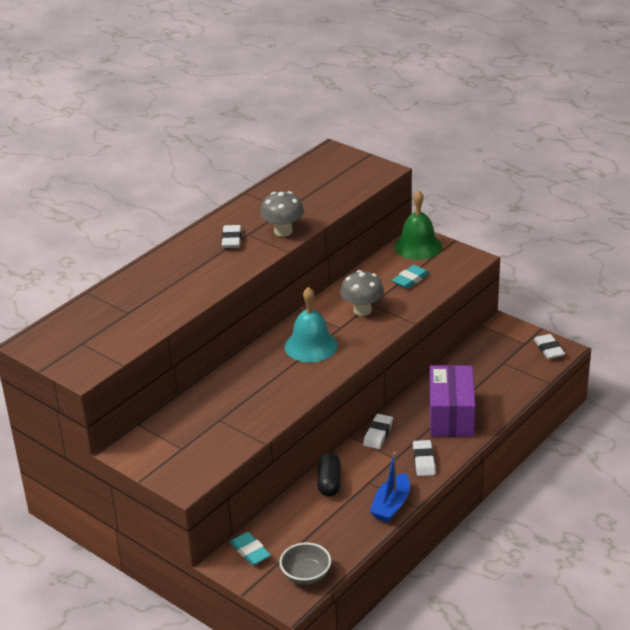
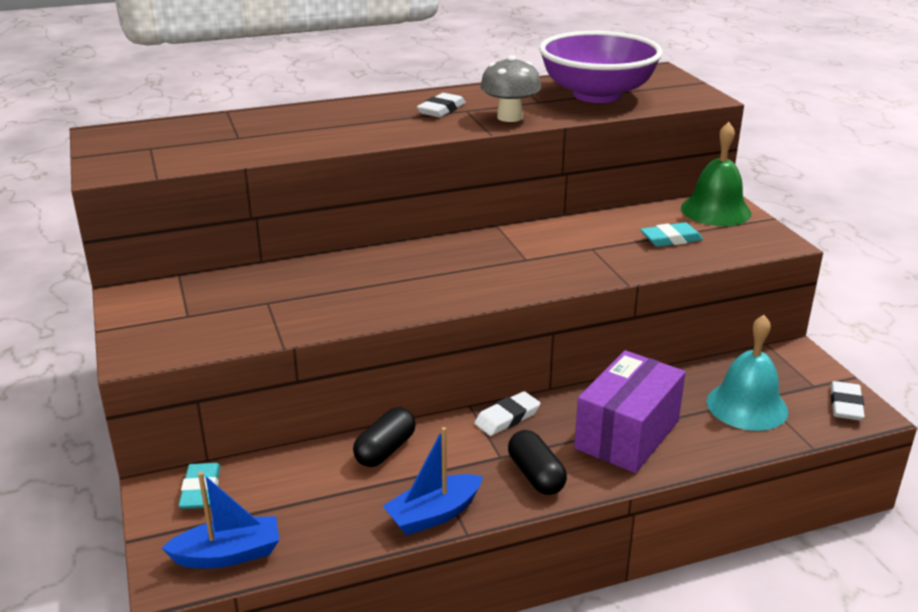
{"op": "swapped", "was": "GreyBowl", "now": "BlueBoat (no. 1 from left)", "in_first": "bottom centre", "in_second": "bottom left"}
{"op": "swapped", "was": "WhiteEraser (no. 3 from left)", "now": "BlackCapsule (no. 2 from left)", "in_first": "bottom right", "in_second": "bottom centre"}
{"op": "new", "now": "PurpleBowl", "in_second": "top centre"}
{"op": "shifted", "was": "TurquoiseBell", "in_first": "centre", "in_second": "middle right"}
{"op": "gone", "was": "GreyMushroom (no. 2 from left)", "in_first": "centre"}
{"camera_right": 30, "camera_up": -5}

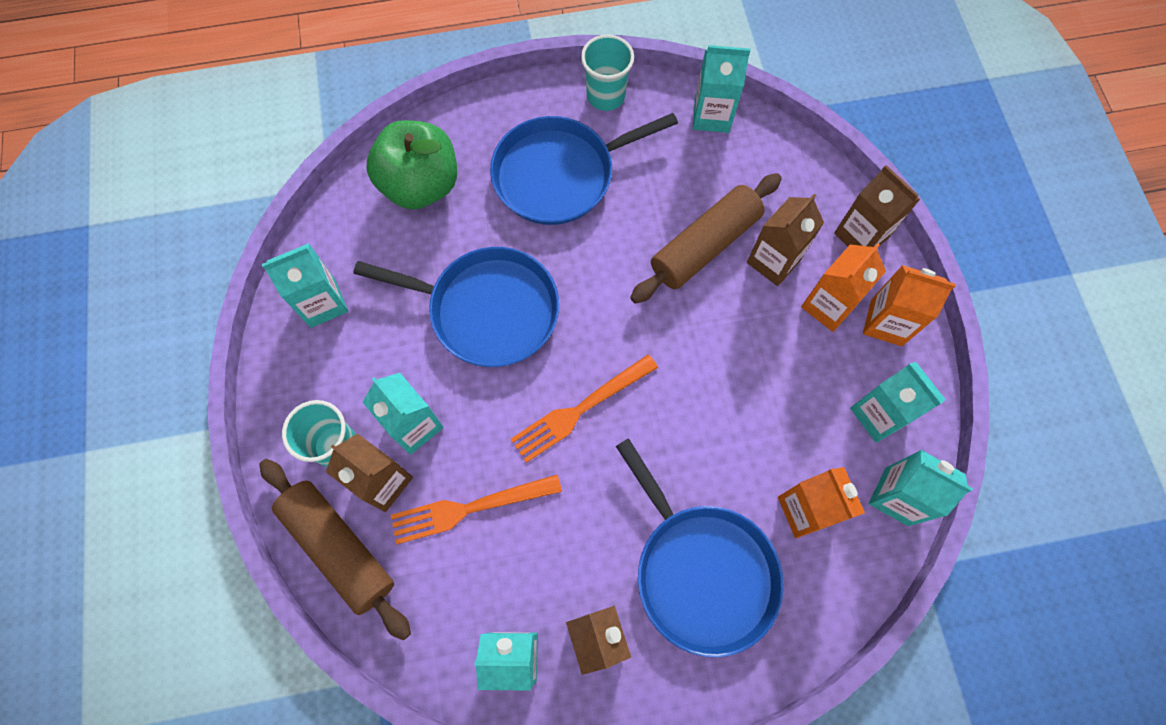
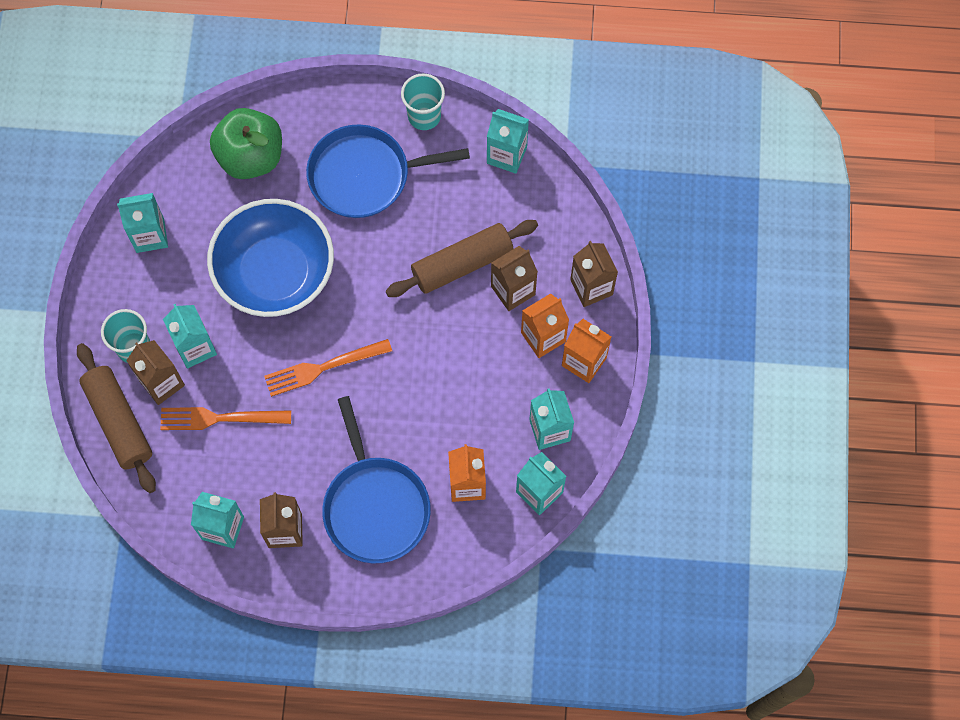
{"op": "swapped", "was": "BluePan (no. 1 from left)", "now": "BlueBowl", "in_first": "centre", "in_second": "middle left"}
{"camera_right": 15, "camera_up": 0}

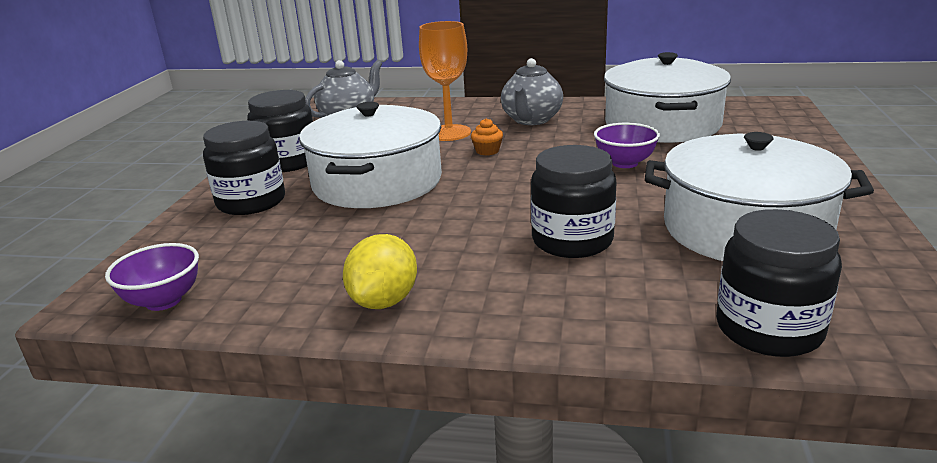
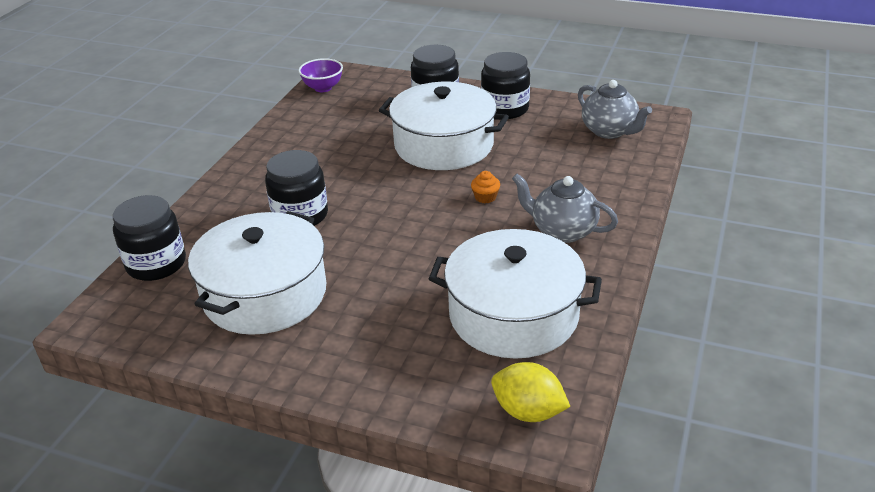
{"op": "shifted", "was": "YellowLemon", "in_first": "centre", "in_second": "bottom centre"}
{"op": "gone", "was": "OrangeGoblet", "in_first": "top centre"}
{"op": "gone", "was": "PurpleBowl (no. 2 from left)", "in_first": "top right"}
{"camera_right": 100, "camera_up": 10}

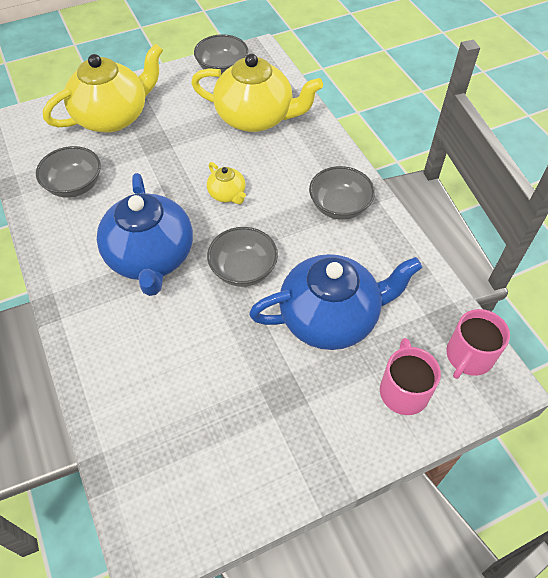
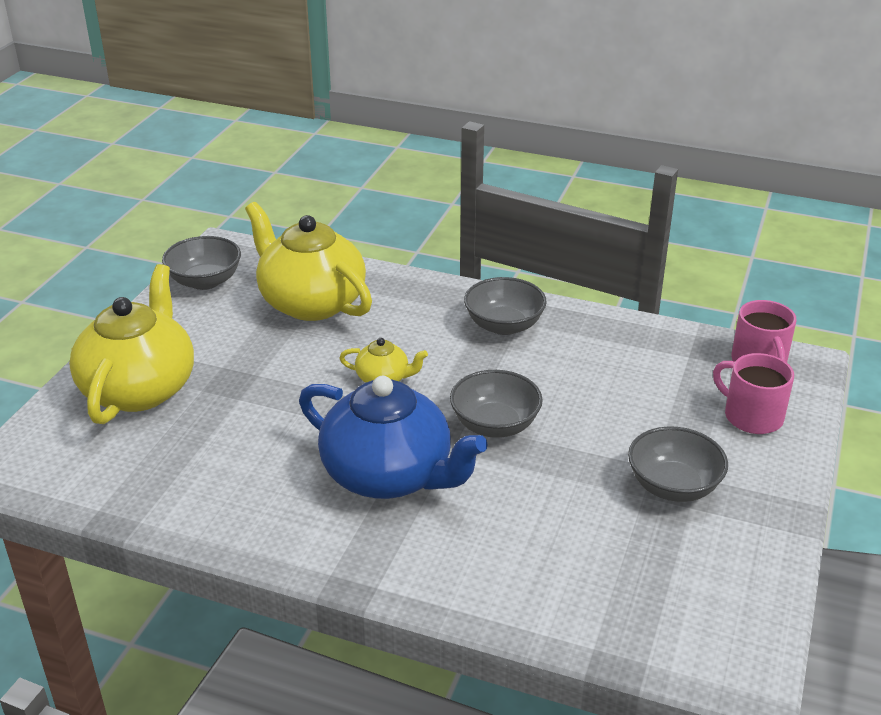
{"op": "rotated", "was": "YellowTeapot (no. 3 from left in the first image)", "in_first": "top centre", "in_second": "centre", "clockwise": -105}
{"op": "shifted", "was": "GreyBowl (no. 1 from left in the first image)", "now": "GreyBowl (no. 4 from left)", "in_first": "top left", "in_second": "middle right"}
{"op": "gone", "was": "BlueTeapot (no. 2 from left)", "in_first": "centre"}
{"camera_right": -45, "camera_up": -20}

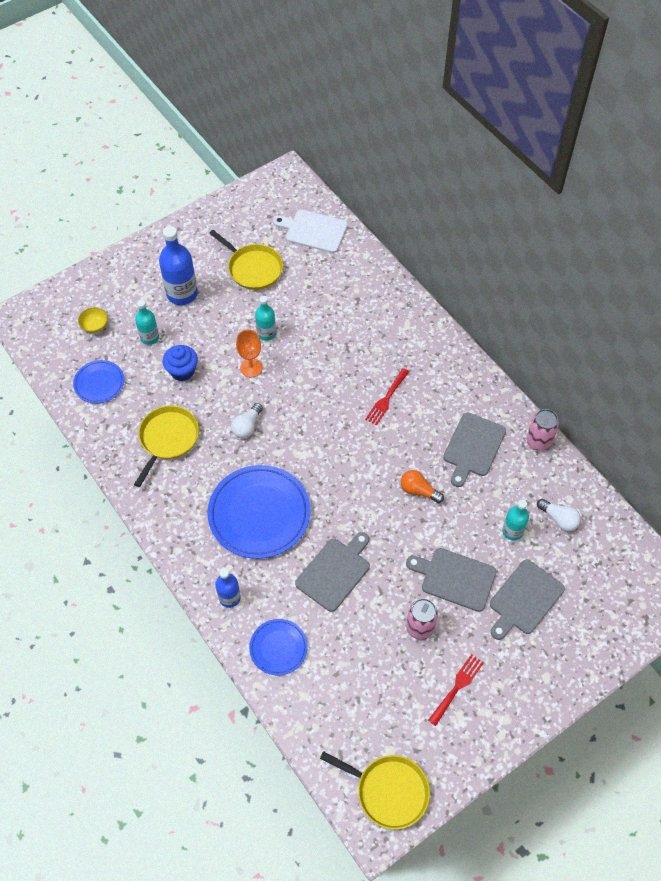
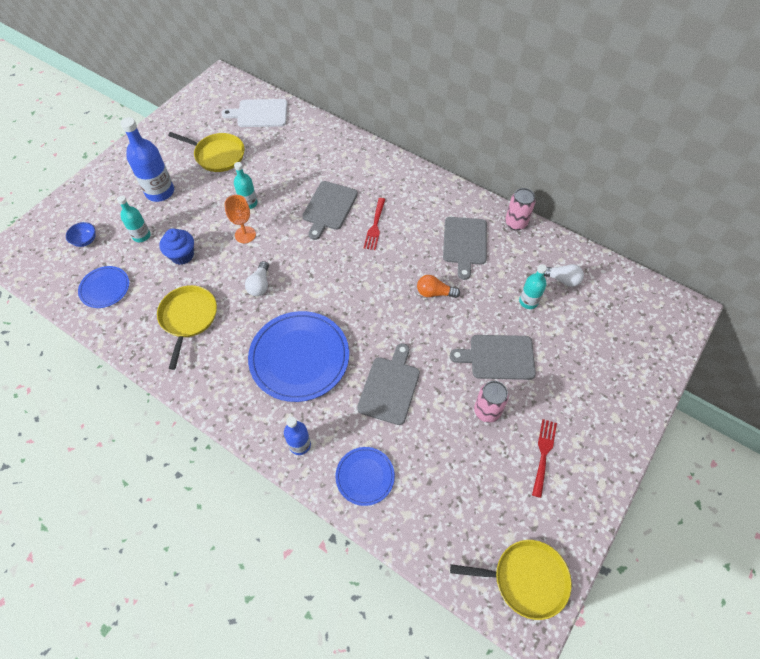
{"op": "repainted", "was": "YellowBowl", "now": "BlueBowl", "in_first": "middle left", "in_second": "middle left"}
{"op": "shifted", "was": "GreyCuttingBoard (no. 4 from left in the first image)", "now": "GreyCuttingBoard (no. 1 from left)", "in_first": "bottom right", "in_second": "top centre"}
{"camera_right": -20, "camera_up": 0}

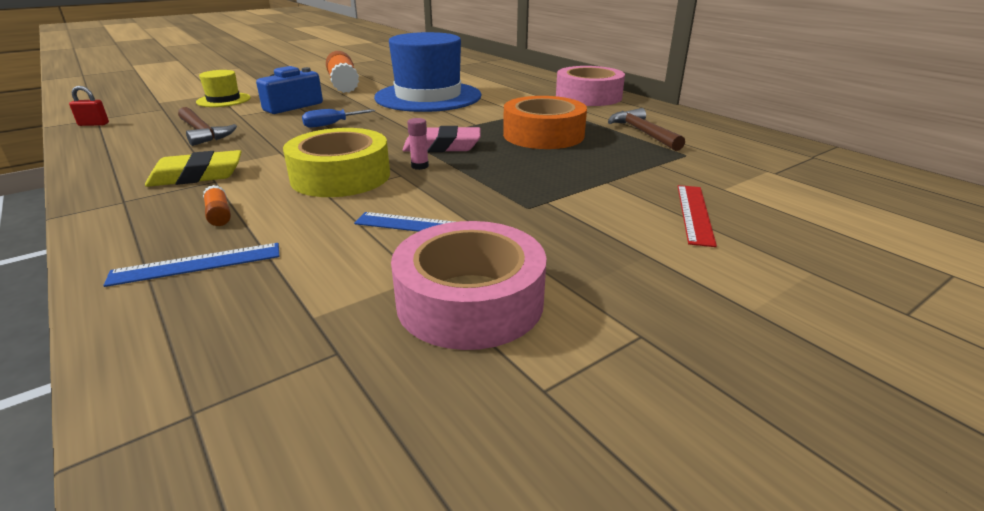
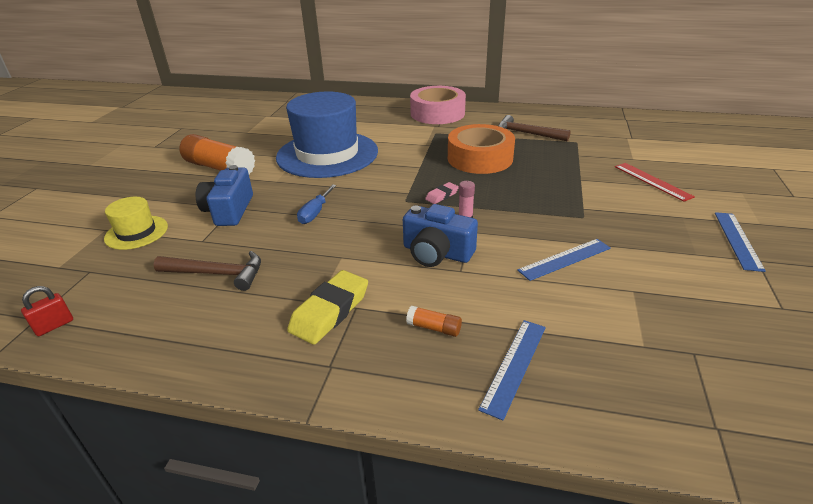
{"op": "swapped", "was": "YellowTape", "now": "BlueCamera (no. 2 from left)", "in_first": "top centre", "in_second": "centre"}
{"op": "scaled", "was": "PinkEraser", "in_first": "top centre", "in_second": "centre", "ratio": 0.53}
{"op": "new", "now": "BlueRuler (no. 3 from left)", "in_second": "middle right"}
{"op": "gone", "was": "PinkTape (no. 1 from left)", "in_first": "centre"}
{"camera_right": -40, "camera_up": 5}

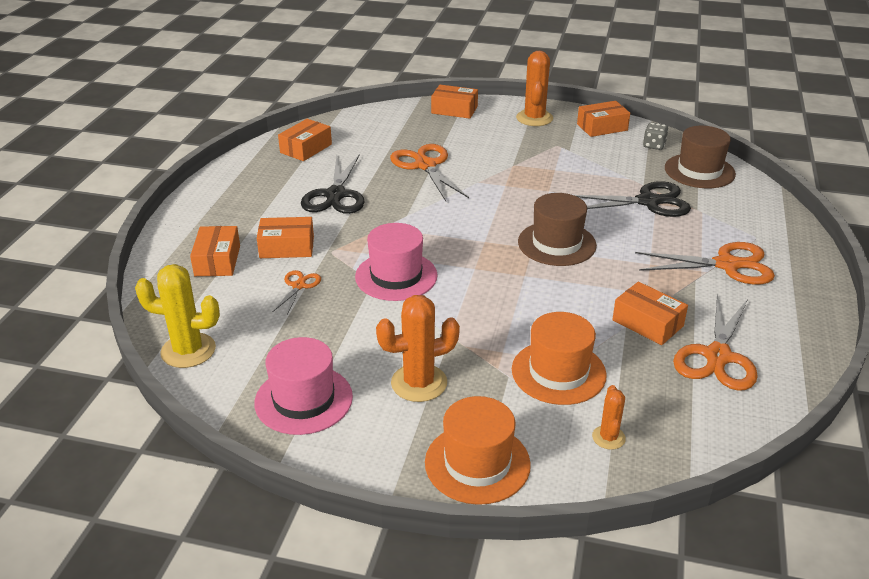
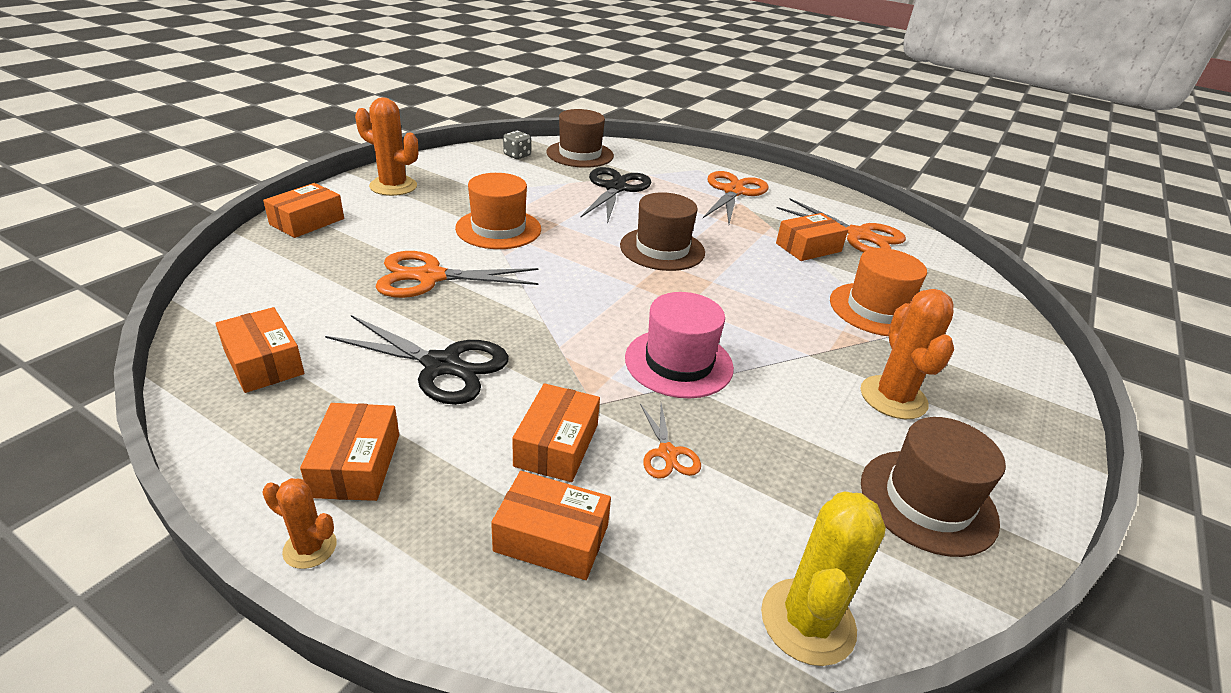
{"op": "shifted", "was": "OrangeCactus (no. 3 from left in the first image)", "now": "OrangeCactus (no. 1 from left)", "in_first": "bottom right", "in_second": "bottom left"}
{"op": "shifted", "was": "OrangeBox (no. 5 from left in the first image)", "now": "OrangeBox (no. 3 from left)", "in_first": "top right", "in_second": "middle left"}
{"op": "shifted", "was": "OrangeHat (no. 1 from left)", "in_first": "bottom centre", "in_second": "top centre"}
{"op": "rotated", "was": "OrangeScissors (no. 1 from left in the first image)", "in_first": "centre", "in_second": "centre", "clockwise": -135}
{"op": "repainted", "was": "PinkHat (no. 1 from left)", "now": "BrownHat (no. 3 from left)", "in_first": "bottom centre", "in_second": "bottom right"}
{"camera_right": -75, "camera_up": 0}

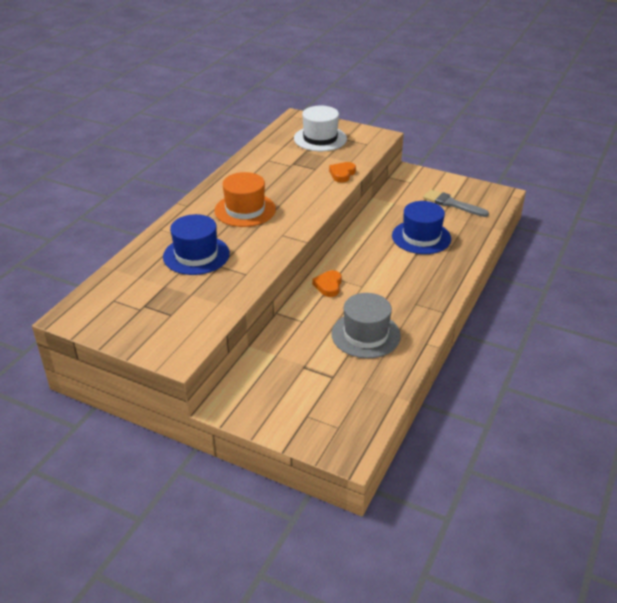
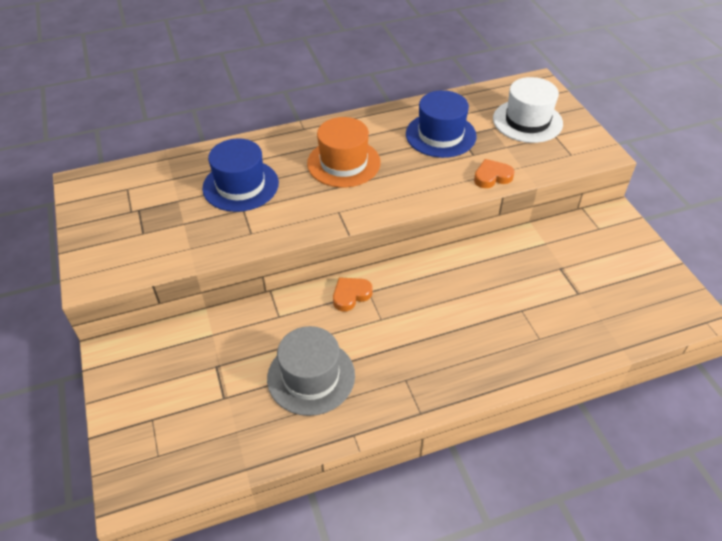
{"op": "shifted", "was": "BlueHat (no. 2 from left)", "in_first": "middle right", "in_second": "top centre"}
{"op": "gone", "was": "GreyBrush", "in_first": "middle right"}
{"camera_right": 45, "camera_up": 10}

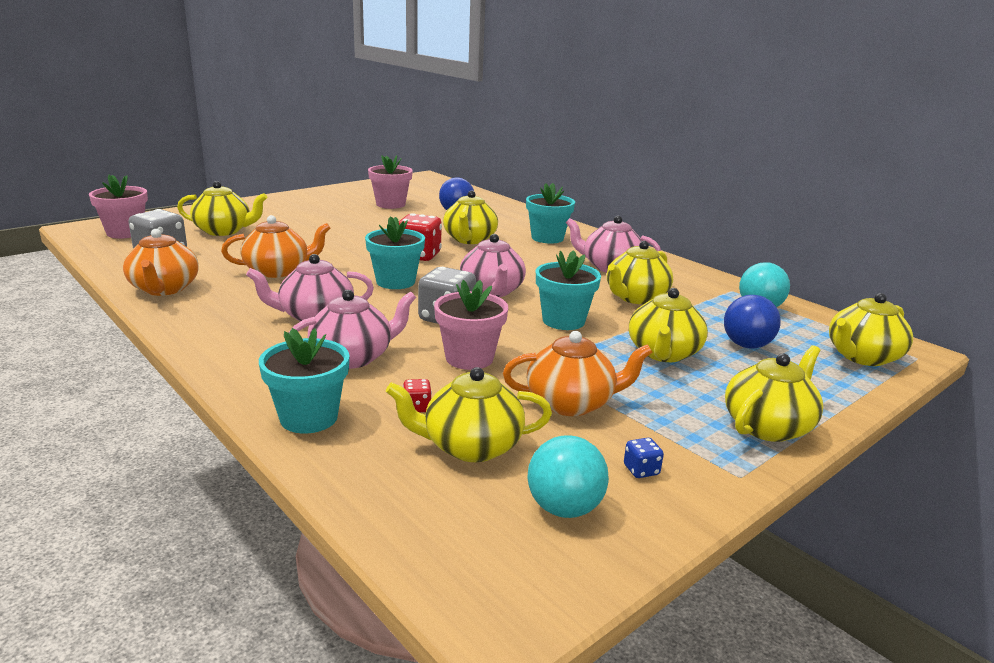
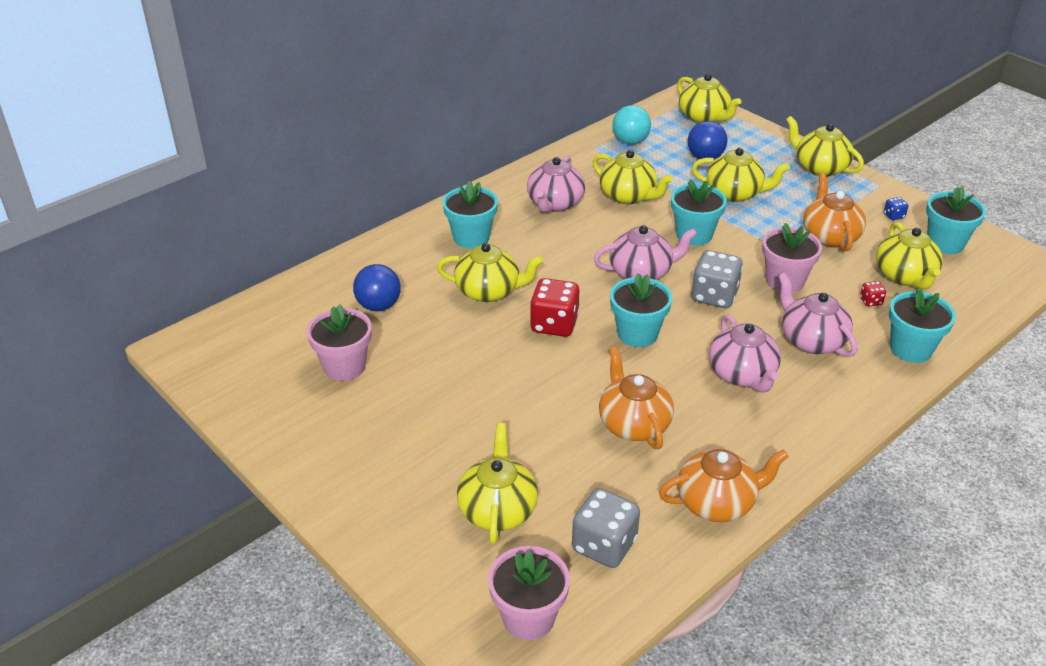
{"op": "swapped", "was": "TurquoiseBall (no. 1 from left)", "now": "TurquoiseFlowerPot (no. 5 from left)", "in_first": "bottom centre", "in_second": "top right"}
{"camera_right": -90, "camera_up": 15}

